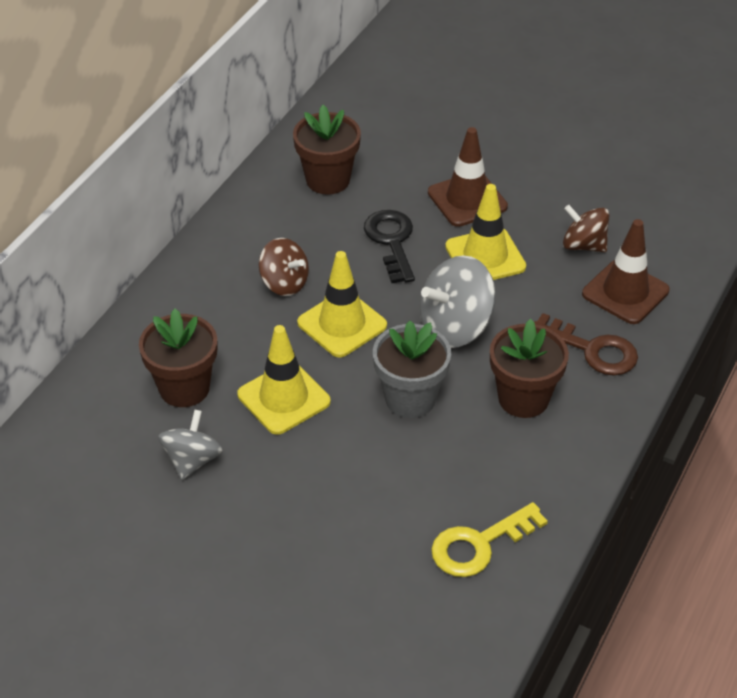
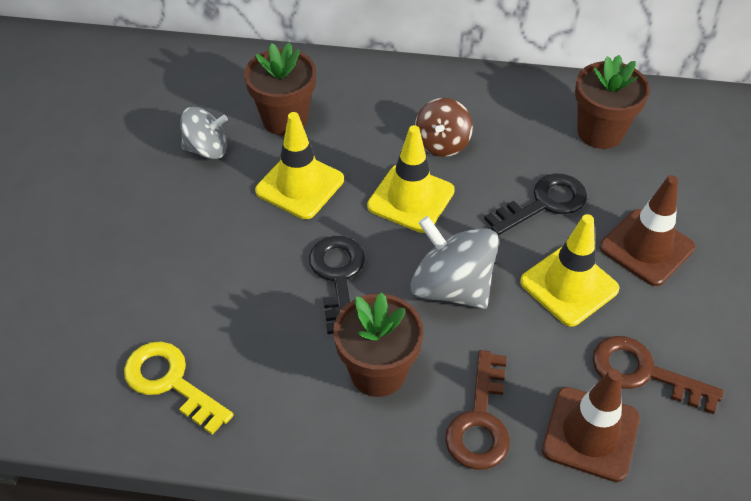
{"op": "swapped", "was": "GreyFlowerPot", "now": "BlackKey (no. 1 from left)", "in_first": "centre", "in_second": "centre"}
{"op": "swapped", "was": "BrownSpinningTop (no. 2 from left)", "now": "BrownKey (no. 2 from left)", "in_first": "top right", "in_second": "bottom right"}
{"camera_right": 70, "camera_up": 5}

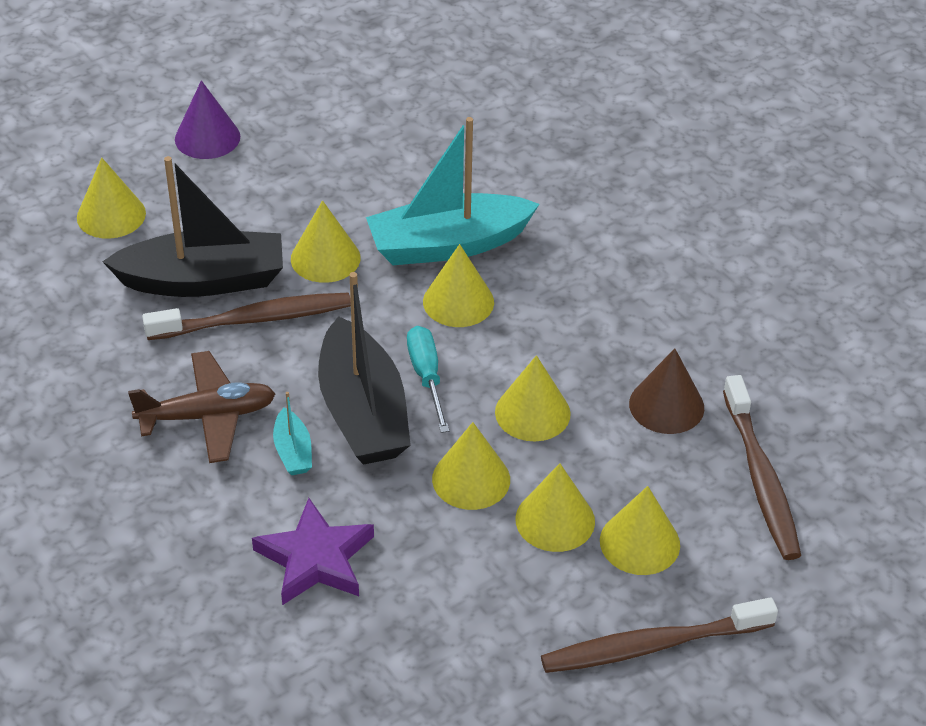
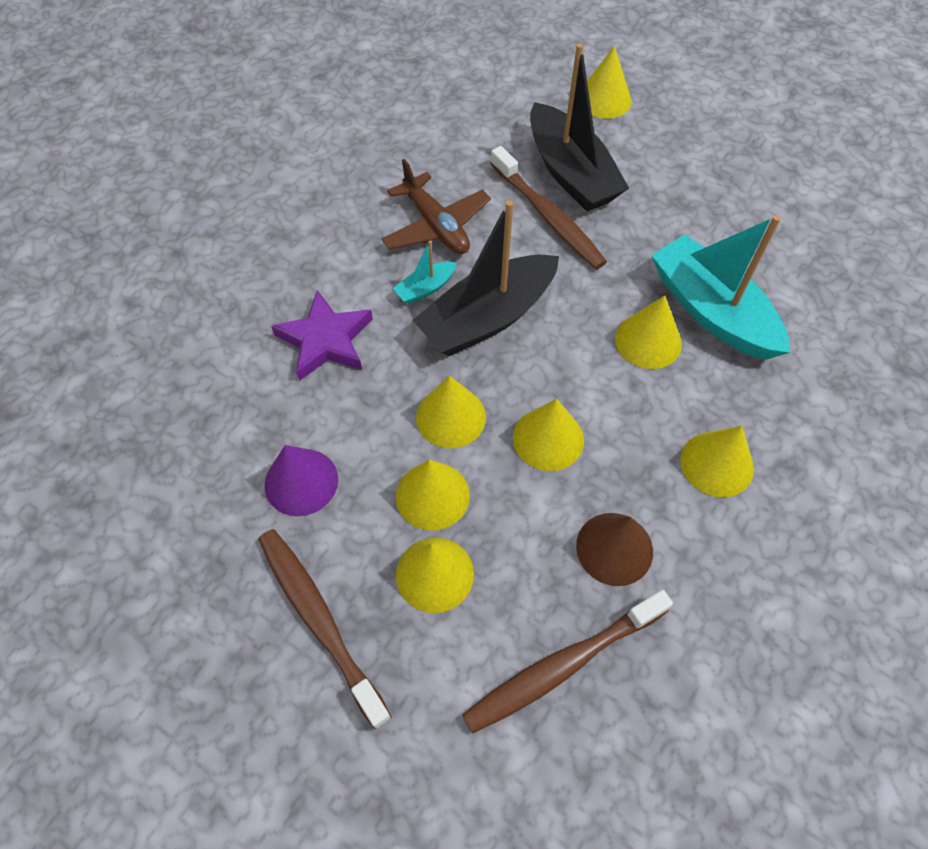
{"op": "shifted", "was": "PurpleCone", "in_first": "top left", "in_second": "middle left"}
{"op": "shifted", "was": "YellowCone (no. 2 from left in the first image)", "now": "YellowCone (no. 7 from left)", "in_first": "centre", "in_second": "middle right"}
{"op": "gone", "was": "TurquoiseScrewdriver", "in_first": "centre"}
{"camera_right": 70, "camera_up": 15}

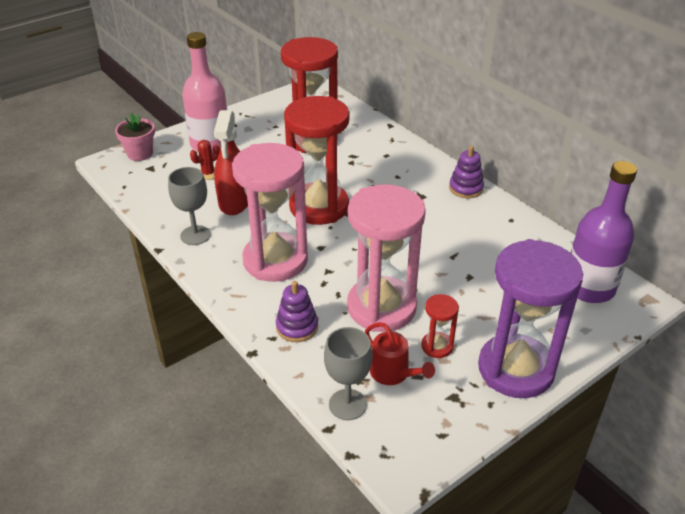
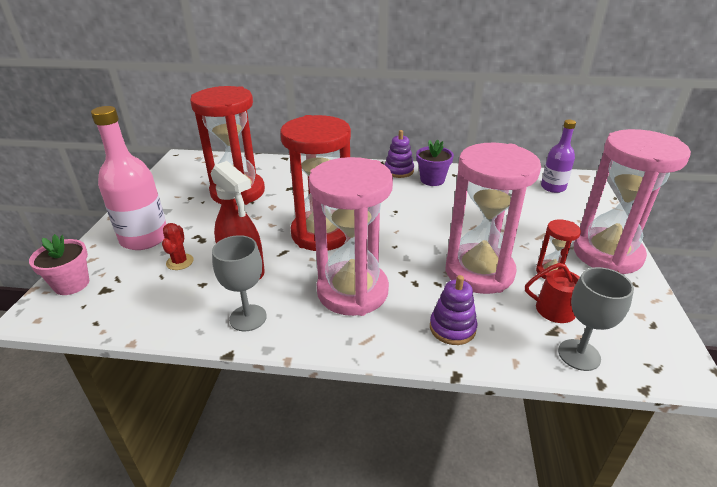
{"op": "new", "now": "PurpleFlowerPot", "in_second": "centre"}
{"op": "scaled", "was": "PurpleBottle", "in_first": "middle right", "in_second": "top right", "ratio": 0.6}
{"op": "repainted", "was": "PurpleHourglass", "now": "PinkHourglass (no. 3 from left)", "in_first": "middle right", "in_second": "middle right"}
{"camera_right": -45, "camera_up": -5}

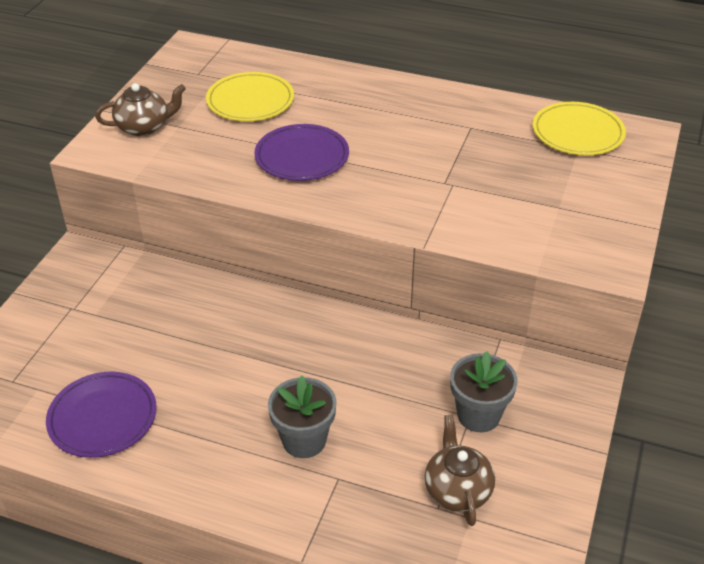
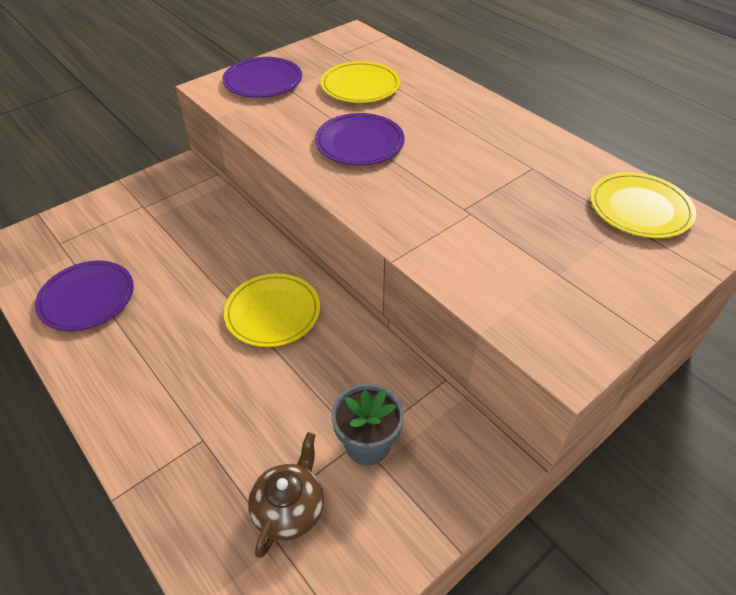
{"op": "swapped", "was": "BrownTeapot (no. 1 from left)", "now": "PurplePlate (no. 2 from left)", "in_first": "top left", "in_second": "top centre"}
{"op": "new", "now": "YellowPlate (no. 1 from left)", "in_second": "centre"}
{"op": "gone", "was": "GreyFlowerPot (no. 1 from left)", "in_first": "bottom centre"}
{"camera_right": 30, "camera_up": 5}

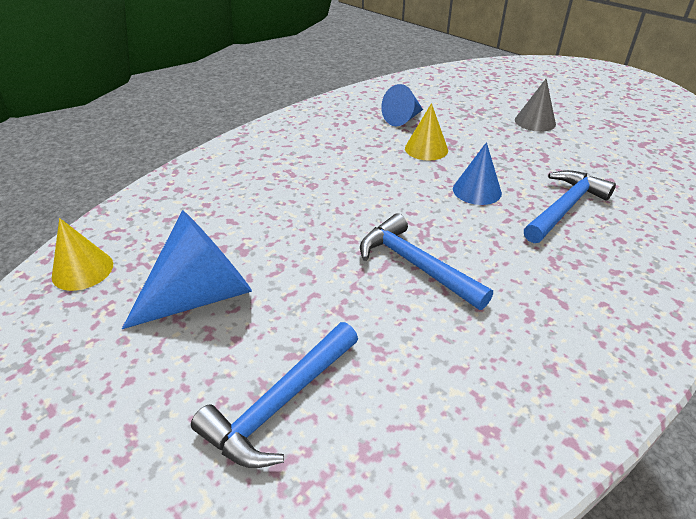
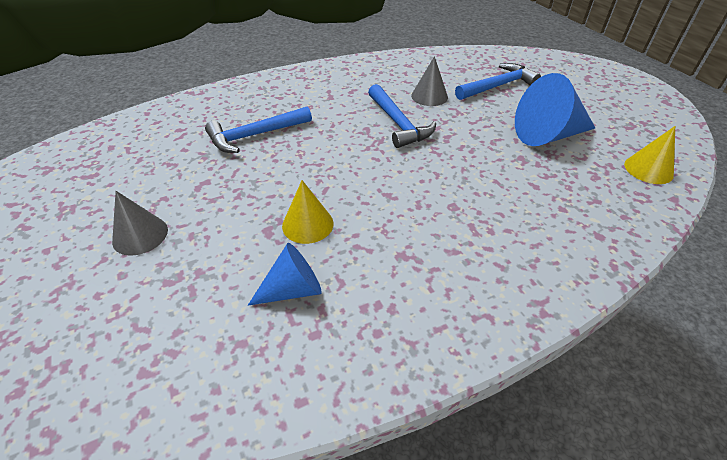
{"op": "new", "now": "GreyCone (no. 2 from left)", "in_second": "top centre"}
{"op": "gone", "was": "BlueCone (no. 3 from left)", "in_first": "middle right"}
{"camera_right": -160, "camera_up": 5}

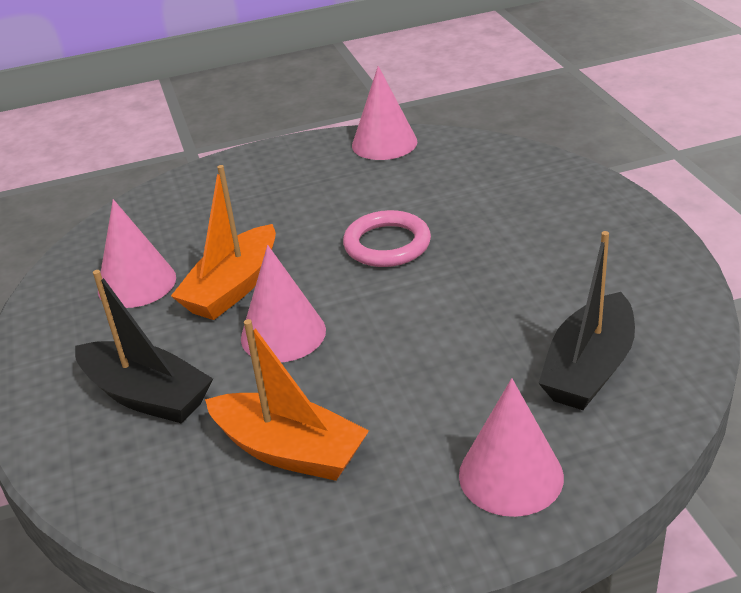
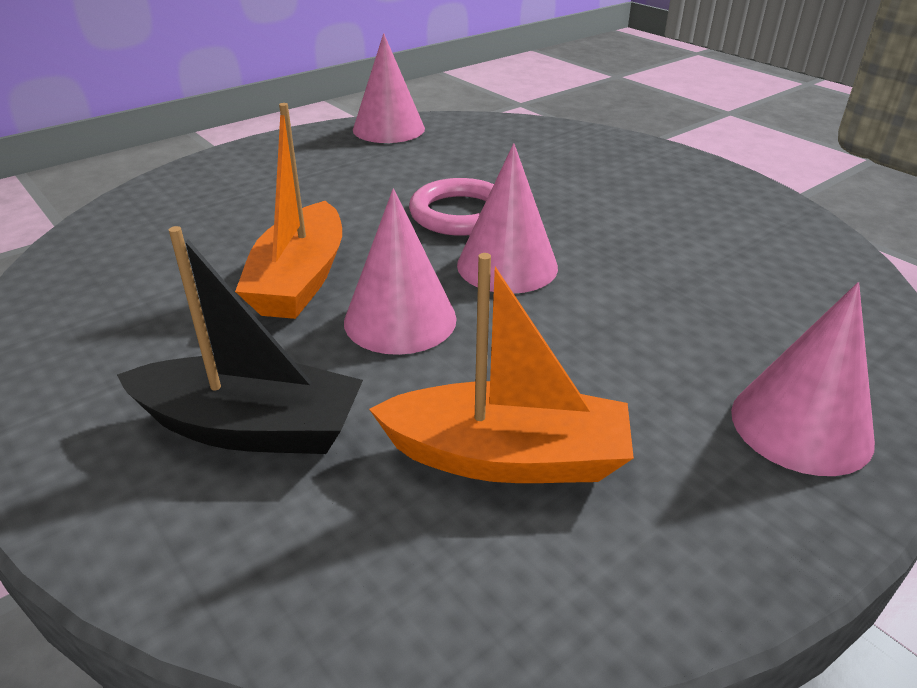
{"op": "shifted", "was": "PinkCone (no. 1 from left in the first image)", "now": "PinkCone (no. 3 from left)", "in_first": "middle left", "in_second": "top centre"}
{"op": "gone", "was": "BlackBoat (no. 2 from left)", "in_first": "middle right"}
{"camera_right": -25, "camera_up": 0}

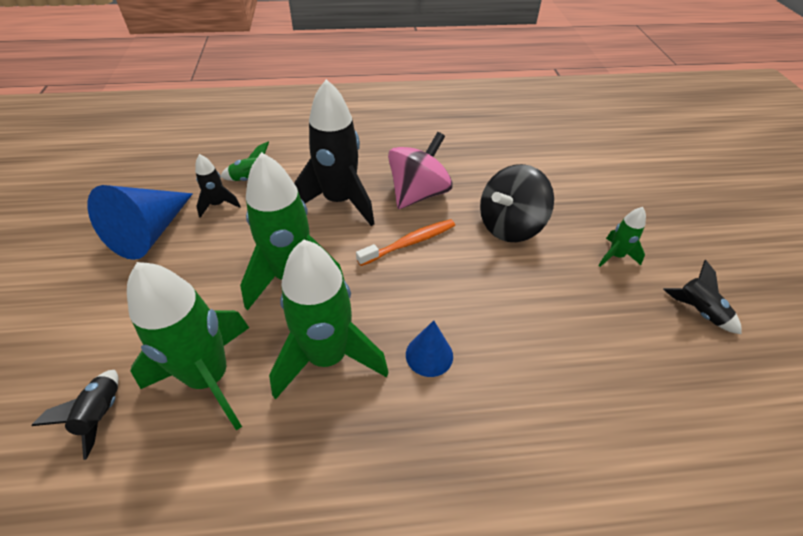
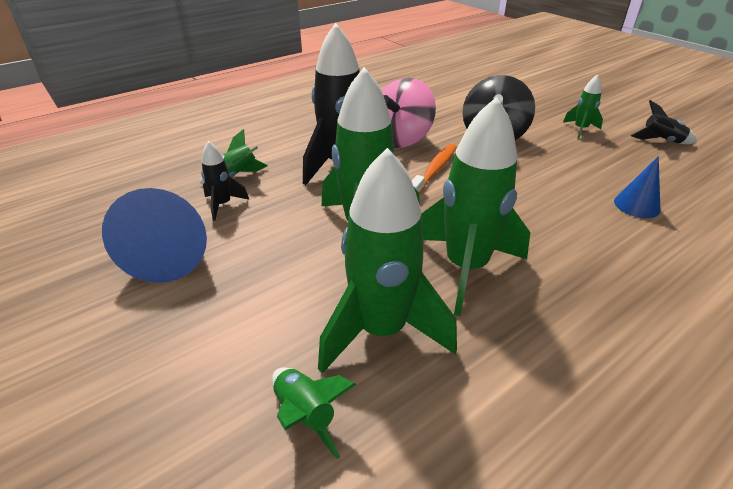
{"op": "repainted", "was": "BlackRocket (no. 1 from left)", "now": "GreenRocket (no. 2 from left)", "in_first": "bottom left", "in_second": "bottom centre"}
{"op": "rotated", "was": "PinkSpinningTop", "in_first": "top centre", "in_second": "top centre", "clockwise": -150}
{"op": "shifted", "was": "BlueCone (no. 2 from left)", "in_first": "centre", "in_second": "middle right"}
{"camera_right": -30, "camera_up": -10}

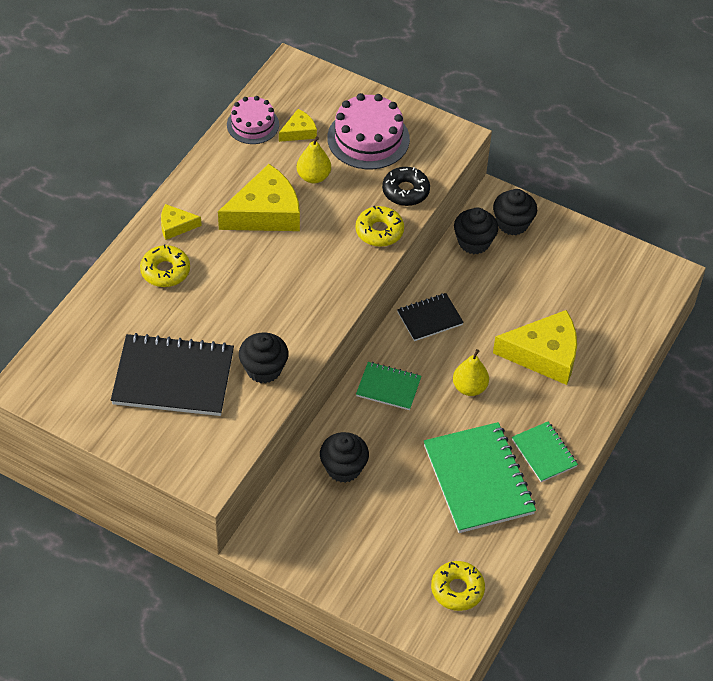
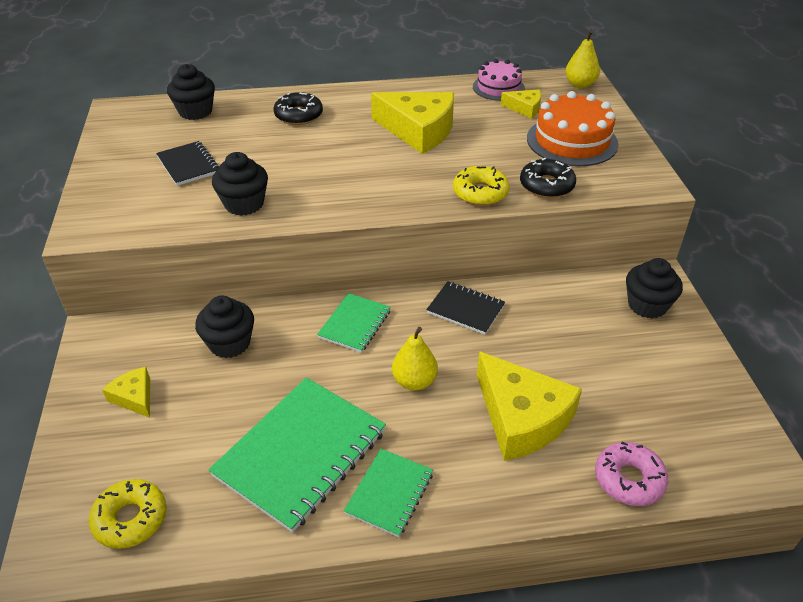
{"op": "shifted", "was": "YellowCheese (no. 1 from left)", "in_first": "top left", "in_second": "middle left"}
{"op": "scaled", "was": "BlackNotebook (no. 1 from left)", "in_first": "middle left", "in_second": "top left", "ratio": 0.54}
{"op": "shifted", "was": "BlackCupcake (no. 3 from left in the first image)", "now": "BlackCupcake (no. 1 from left)", "in_first": "middle right", "in_second": "top left"}
{"op": "repainted", "was": "YellowDonut (no. 1 from left)", "now": "BlackDonut (no. 1 from left)", "in_first": "middle left", "in_second": "top centre"}
{"op": "rotated", "was": "GreenNotebook (no. 1 from left in the first image)", "in_first": "centre", "in_second": "centre", "clockwise": 45}
{"op": "repainted", "was": "PinkCake (no. 2 from left)", "now": "OrangeCake", "in_first": "top centre", "in_second": "top right"}
{"op": "shifted", "was": "YellowPear (no. 1 from left in the first image)", "now": "YellowPear (no. 2 from left)", "in_first": "top centre", "in_second": "top right"}
{"op": "new", "now": "PinkDonut", "in_second": "bottom right"}
{"camera_right": 55, "camera_up": -10}

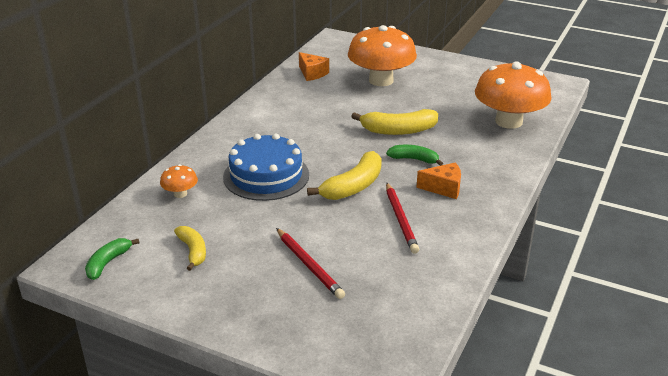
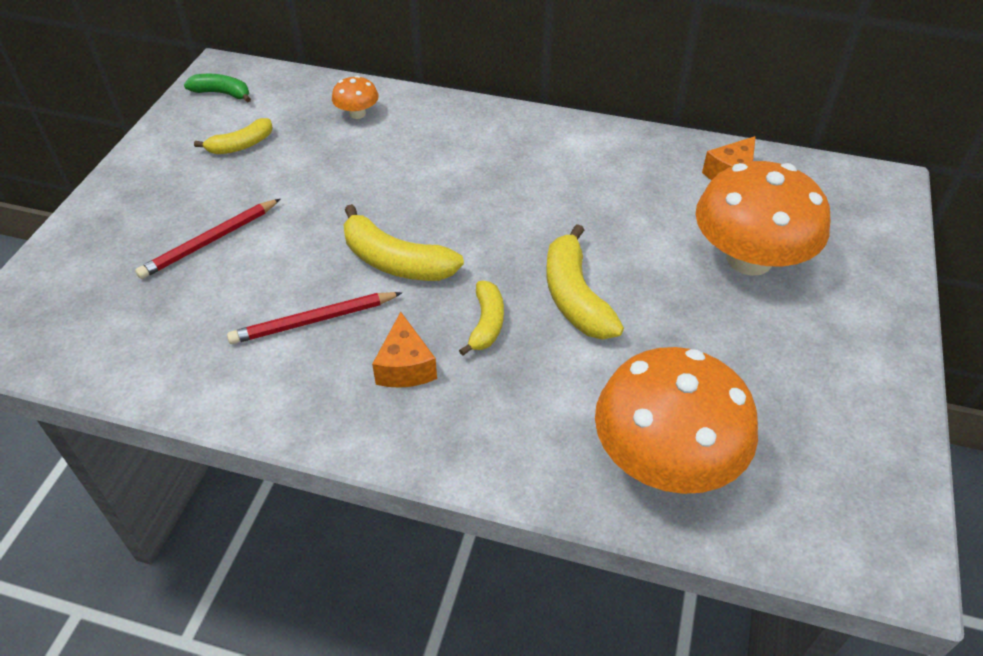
{"op": "repainted", "was": "GreenBanana (no. 2 from left)", "now": "YellowBanana (no. 3 from left)", "in_first": "centre", "in_second": "centre"}
{"op": "gone", "was": "BlueCake", "in_first": "centre"}
{"camera_right": 80, "camera_up": 15}

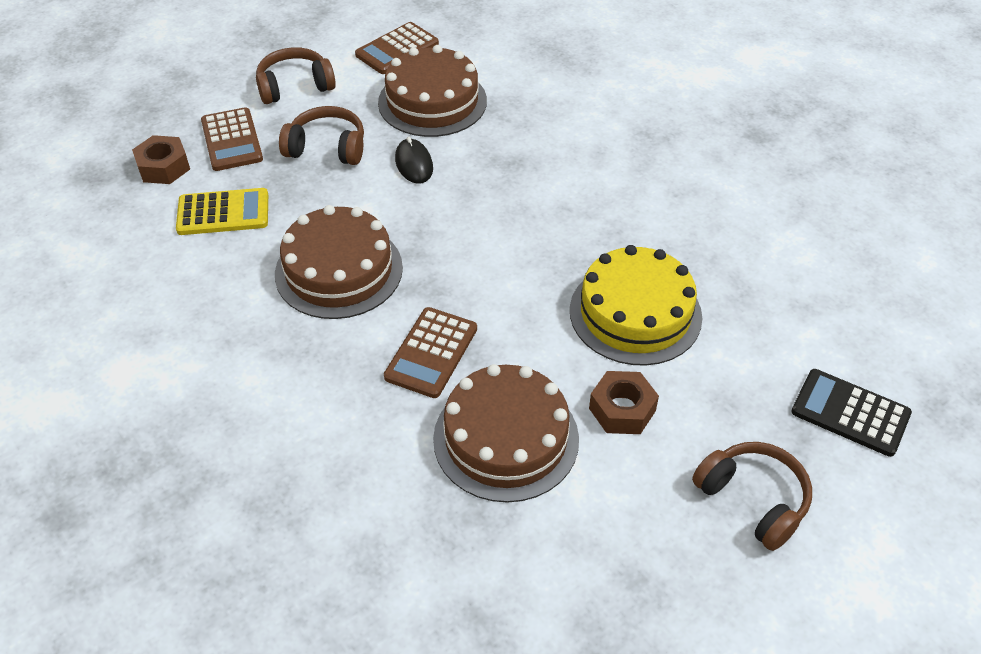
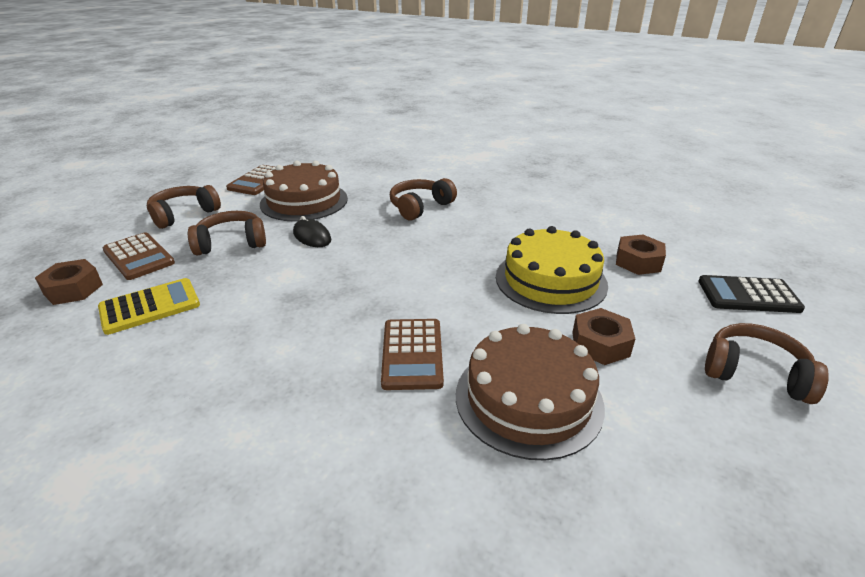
{"op": "new", "now": "BrownHeadphones (no. 3 from left)", "in_second": "centre"}
{"op": "new", "now": "BrownNut (no. 3 from left)", "in_second": "middle right"}
{"op": "gone", "was": "BrownCake (no. 1 from left)", "in_first": "centre"}
{"camera_right": -25, "camera_up": -15}

